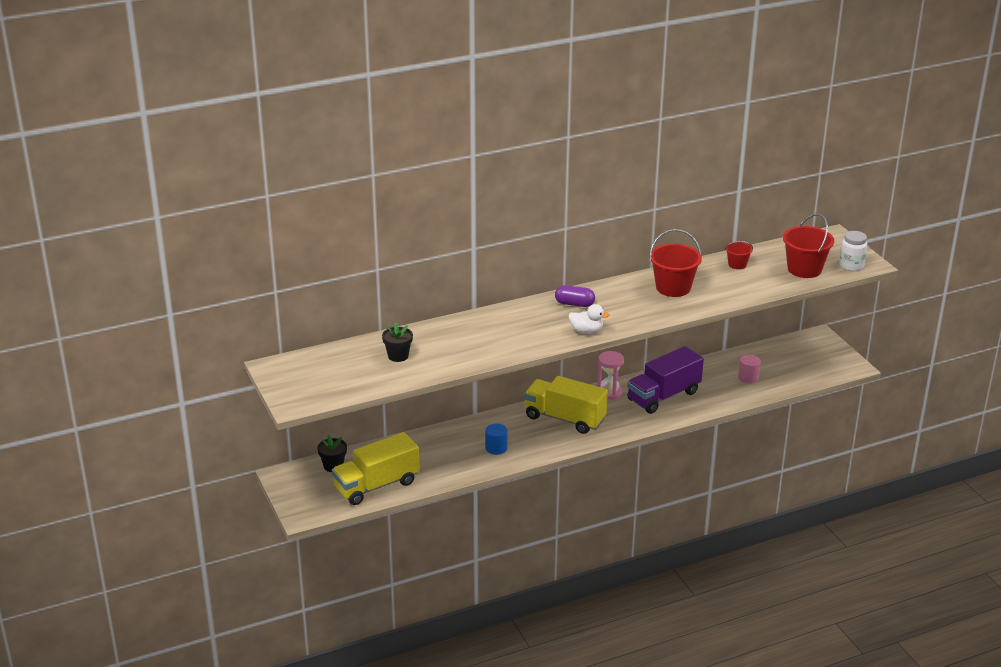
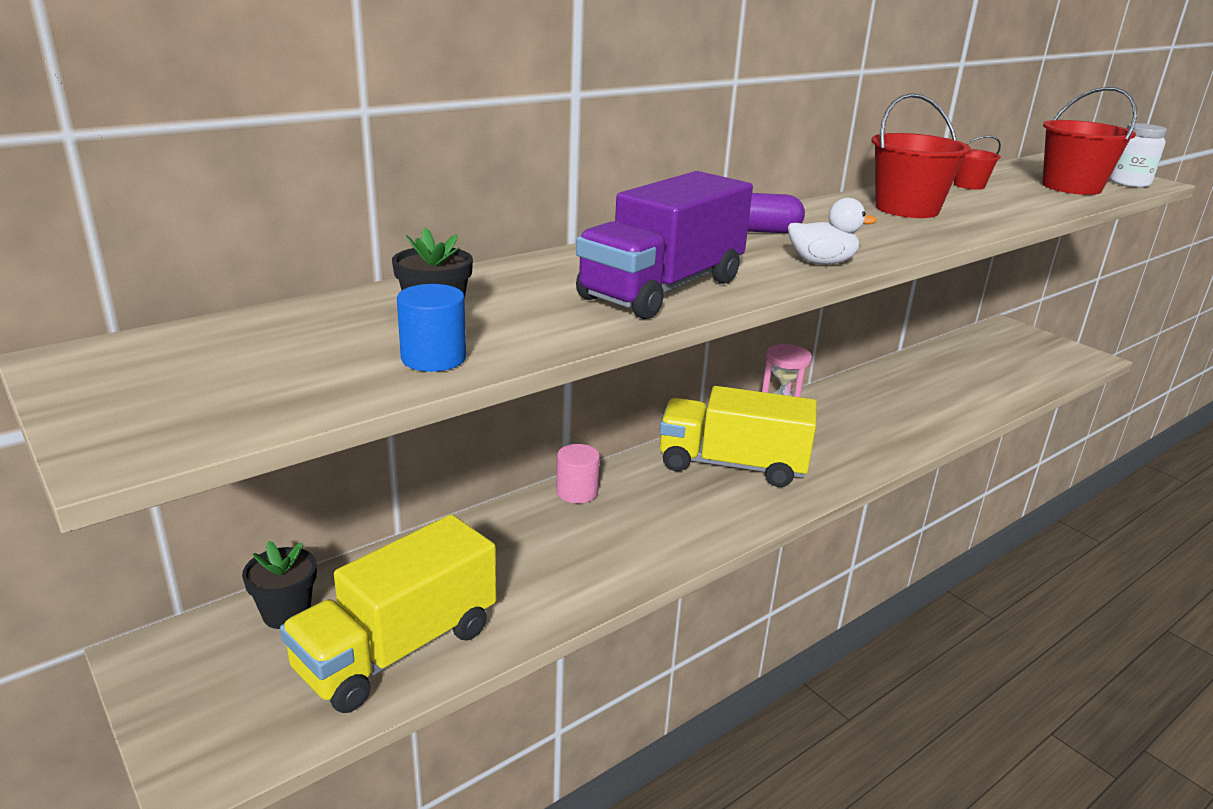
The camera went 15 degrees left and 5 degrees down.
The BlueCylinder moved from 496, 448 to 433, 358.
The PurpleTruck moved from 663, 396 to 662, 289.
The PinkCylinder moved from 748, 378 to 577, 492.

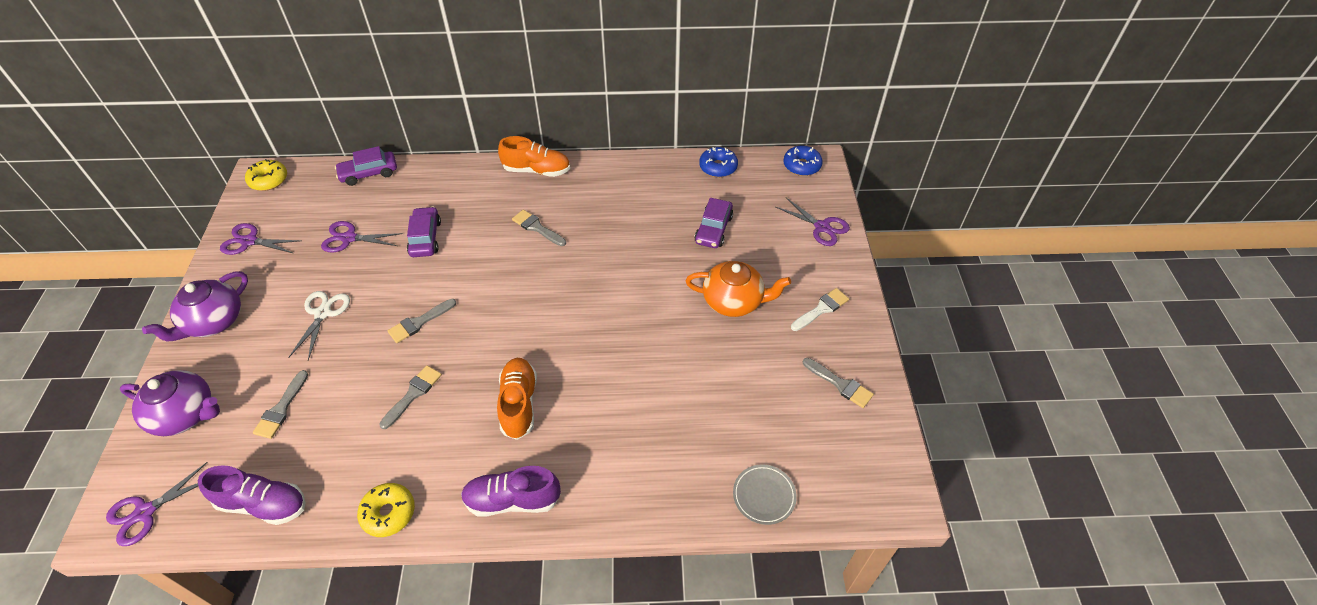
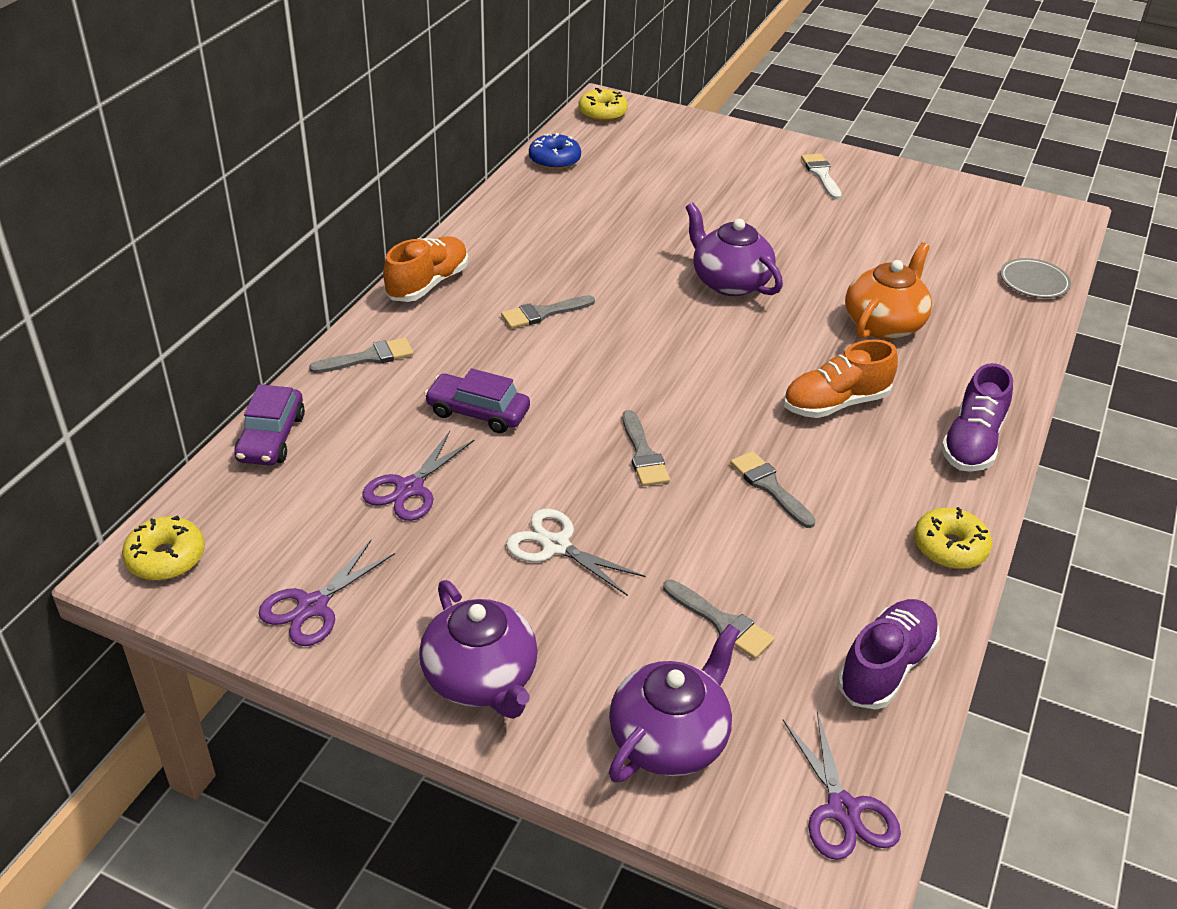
The camera went 65 degrees left and 10 degrees down.
The OrangeShoe at 519, 404 turned 45 degrees counterclockwise.
The OrangeTeapot moved from 734, 301 to 884, 324.
The PurpleCar at 713, 229 disappeared.
The PurpleScissors at 822, 227 disappeared.
The BlueDonut at 801, 166 became the YellowDonut at 602, 113.
The GreyBrush moved from 840, 384 to 368, 357.
The PurpleTeapot at 729, 282 appeared.

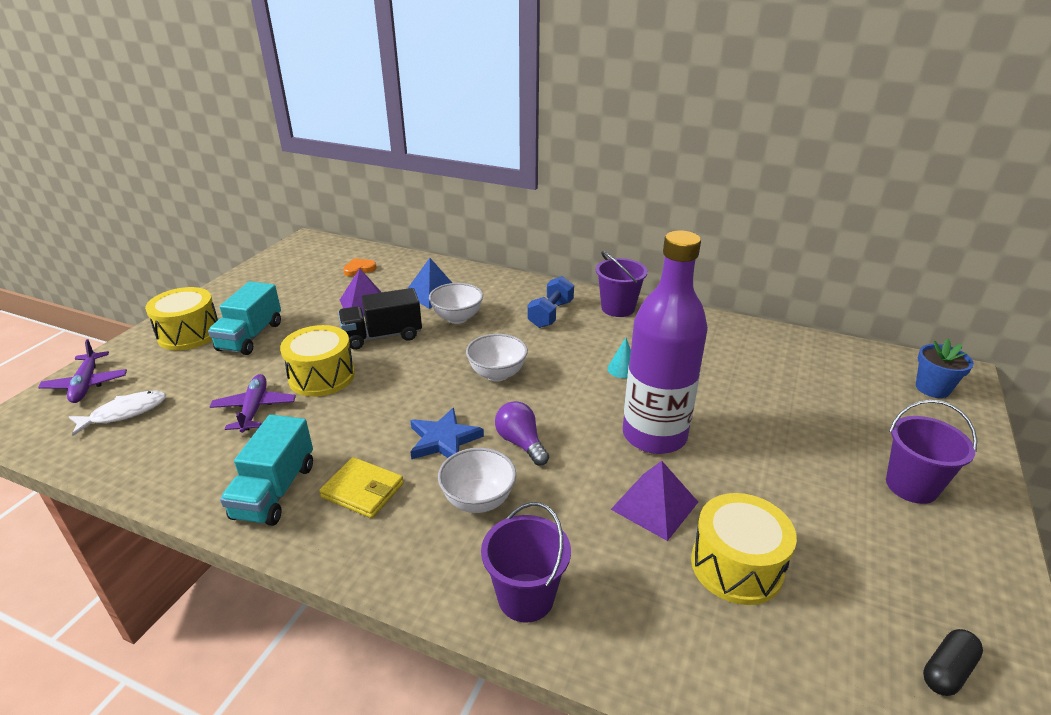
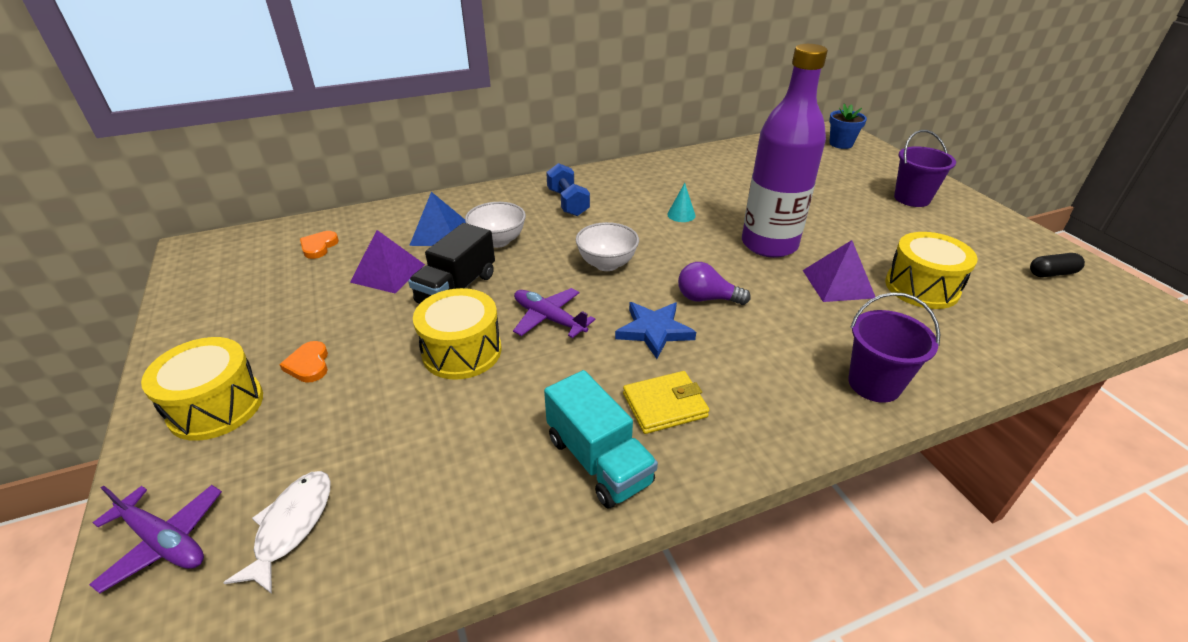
The camera went 45 degrees left and 5 degrees up.
The TurquoiseTruck at 250, 336 was replaced by the OrangeHeart at 309, 365.
The PurplePlane moved from 254, 409 to 549, 319.
The WhiteBowl at 478, 500 disappeared.
The PurpleBucket at 618, 308 disappeared.
The BlackCapsule at 947, 670 turned 75 degrees clockwise.

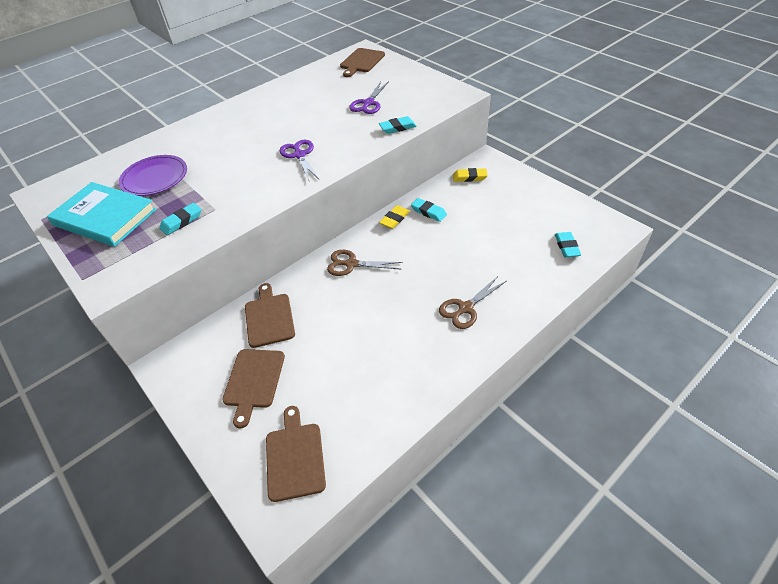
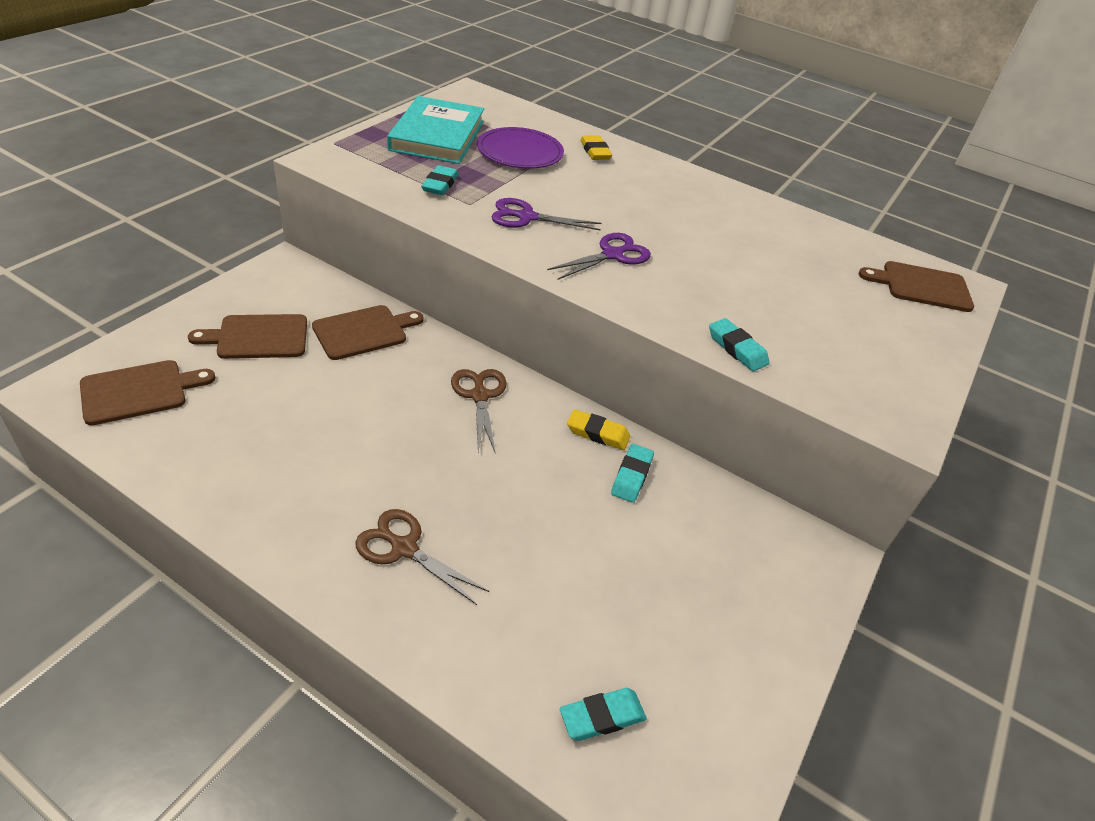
The camera went 65 degrees right and 5 degrees down.
The TurquoiseEraser at 182, 221 turned 75 degrees clockwise.
The PurpleScissors moved from 368, 103 to 526, 217.
The YellowEraser moved from 469, 177 to 595, 151.

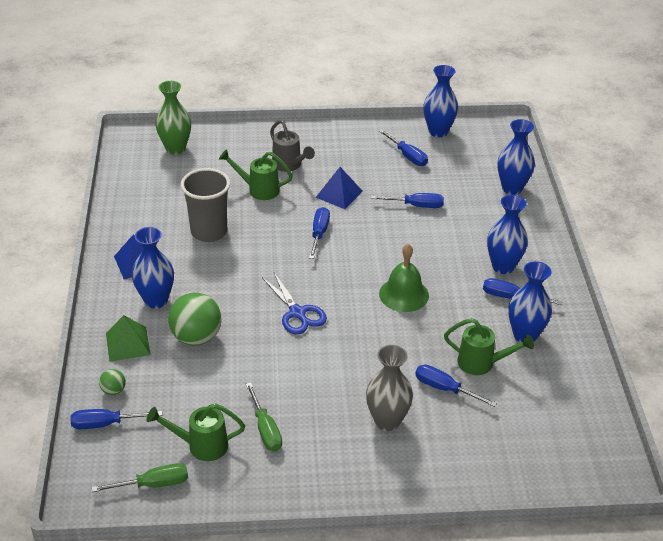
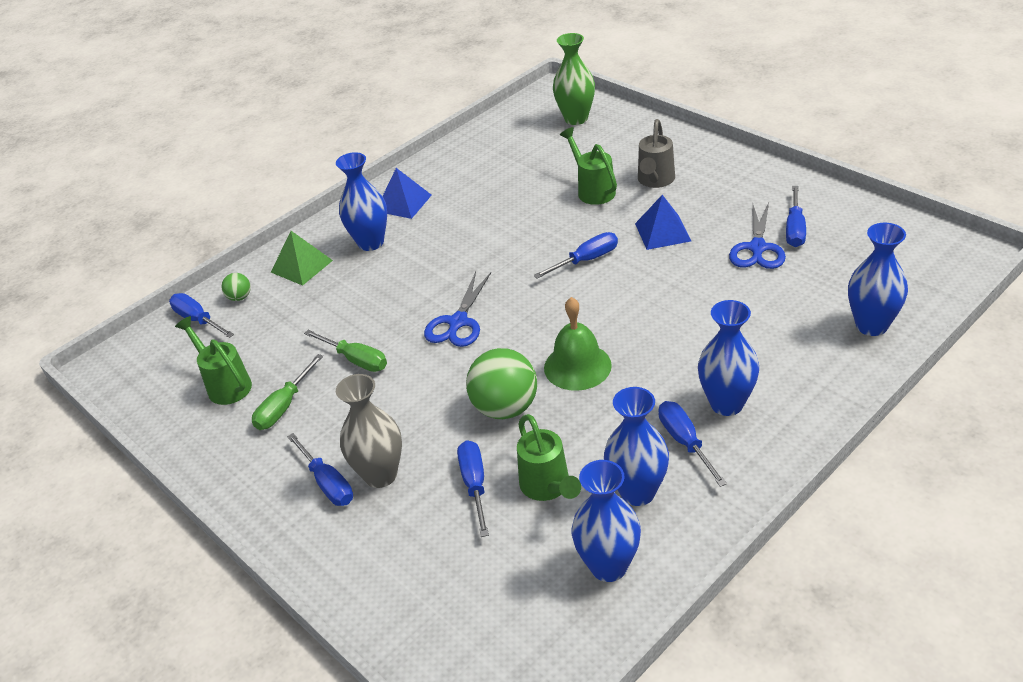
The camera went 55 degrees right and 0 degrees up.
The GreenScrewdriver moved from 153, 484 to 356, 360.
The GreenBall moved from 196, 337 to 505, 408.
The GreyCup at 209, 232 disappeared.
The BlueScrewdriver moved from 416, 206 to 327, 483.
The BlueVase moved from 438, 132 to 608, 566.
The BlueScissors at 757, 248 appeared.

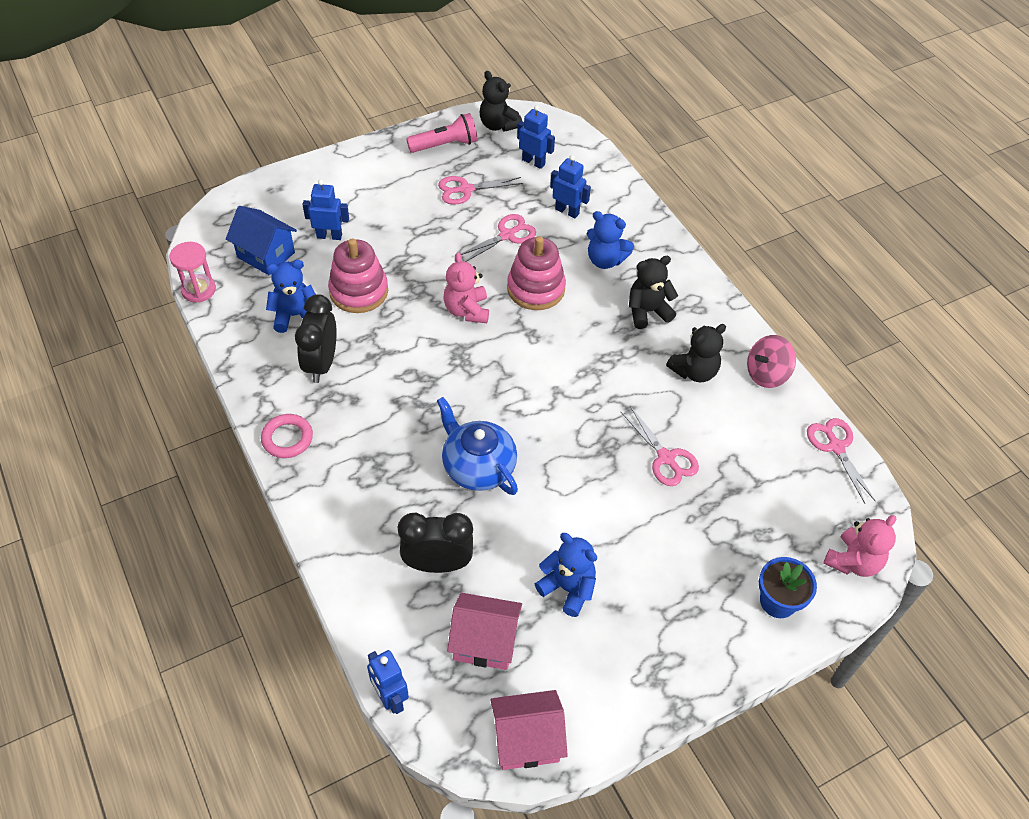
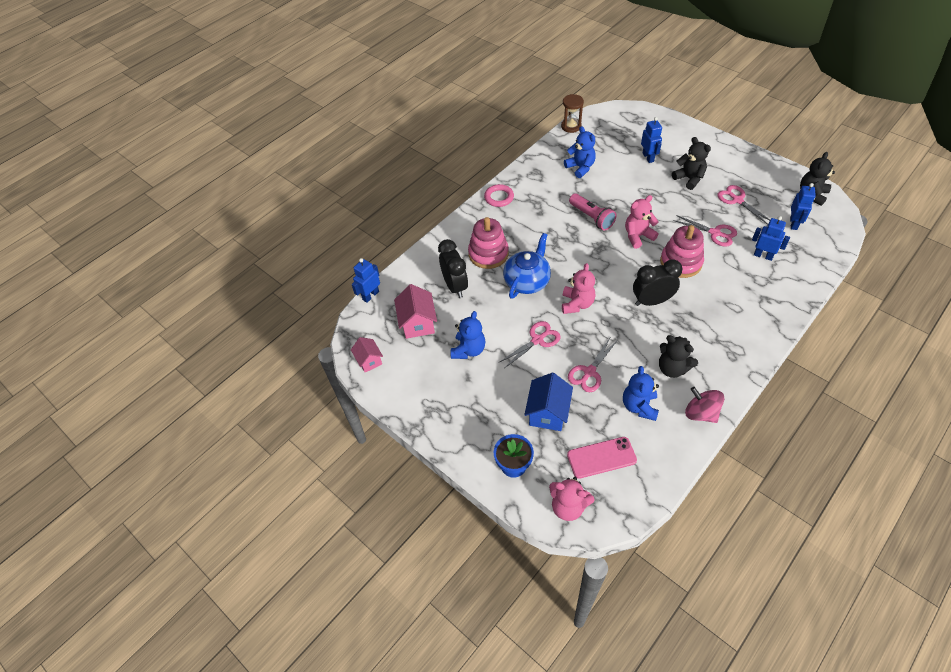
The camera went 75 degrees right and 0 degrees up.
The PinkHourglass at 198, 290 became the BrownHourglass at 571, 126.
The BlueHouse moved from 266, 255 to 548, 413.
The BlackClock moved from 321, 364 to 652, 301.
The PinkStackingToy moved from 359, 291 to 488, 254.
The PinkFlashlight moved from 445, 145 to 591, 217.
The PinkHouse at 527, 740 changed to 0.64 times the size.
The BlueRobot at 567, 211 turned 75 degrees counterclockwise.
The BlueTeddyBear moved from 605, 260 to 639, 406.
The BlackTeddyBear moved from 647, 311 to 689, 179.
The PinkScissors moved from 836, 447 to 537, 340.
The PinkTeddyBear at 577, 304 appeared.
The PinkPhone at 601, 457 appeared.

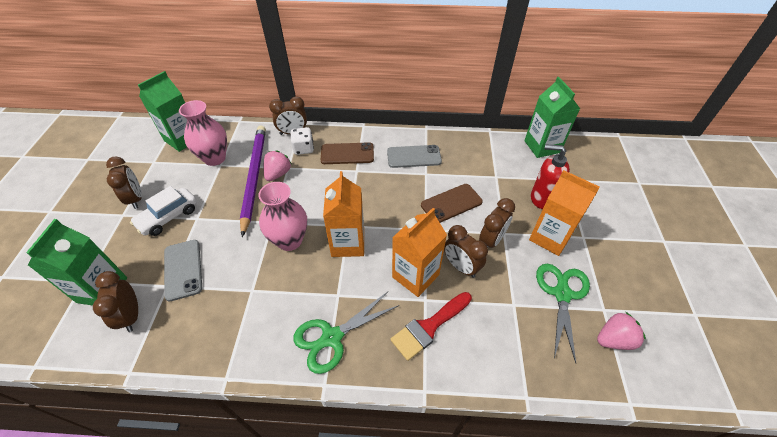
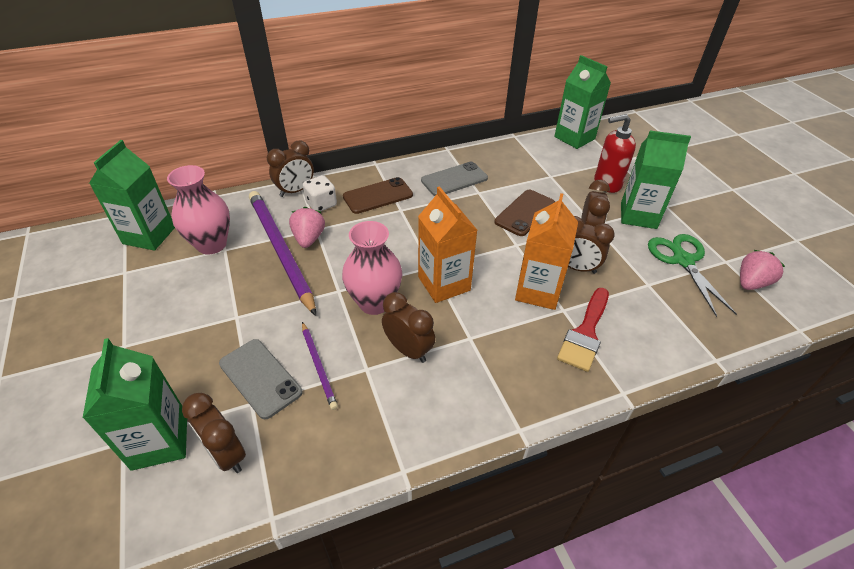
The camera went 25 degrees left and 5 degrees down.
The BrownClock moved from 136, 199 to 408, 350.
The WhiteCar at 168, 217 disappeared.
The GreenScissors at 332, 337 disappeared.
The OrangeCarton at 550, 237 became the GreenCarton at 638, 215.
The PurplePencil at 318, 366 appeared.

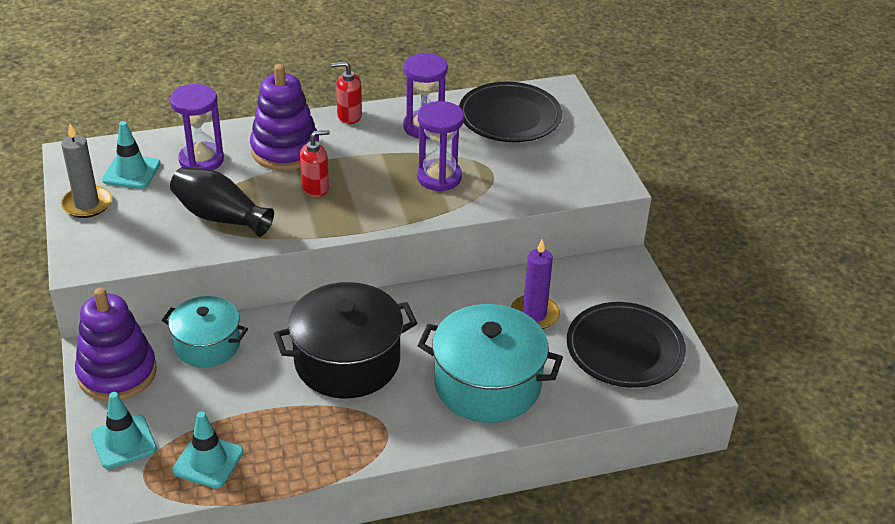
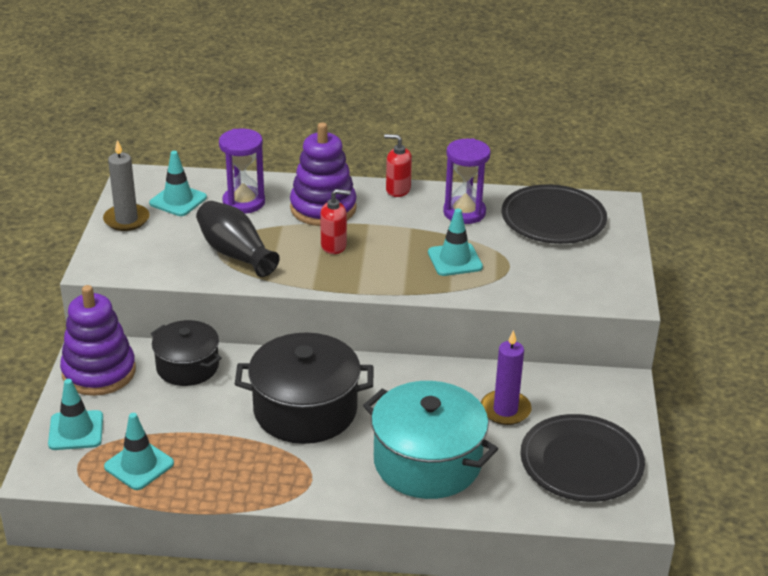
The camera went 20 degrees right and 5 degrees down.
The TurquoisePot at 207, 345 became the BlackPot at 187, 366.
The PurpleHourglass at 439, 177 was replaced by the TurquoiseTrafficCone at 455, 260.

